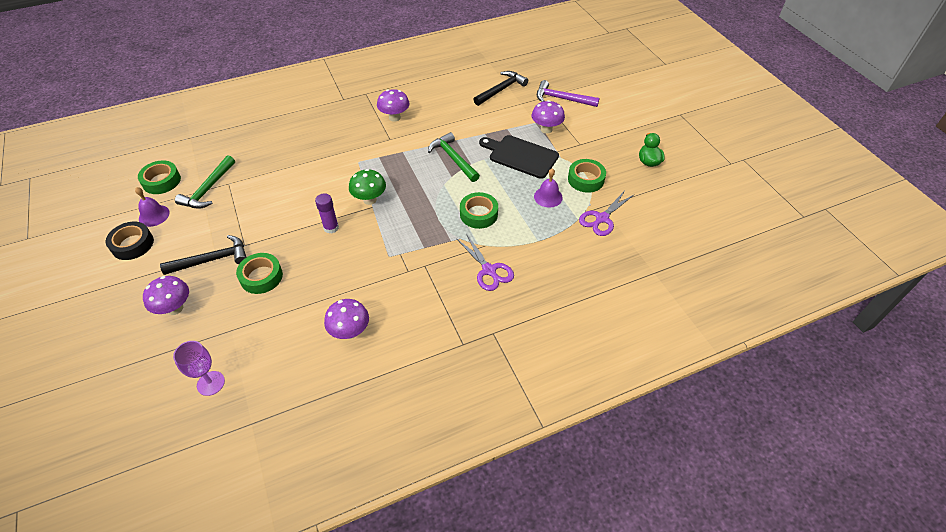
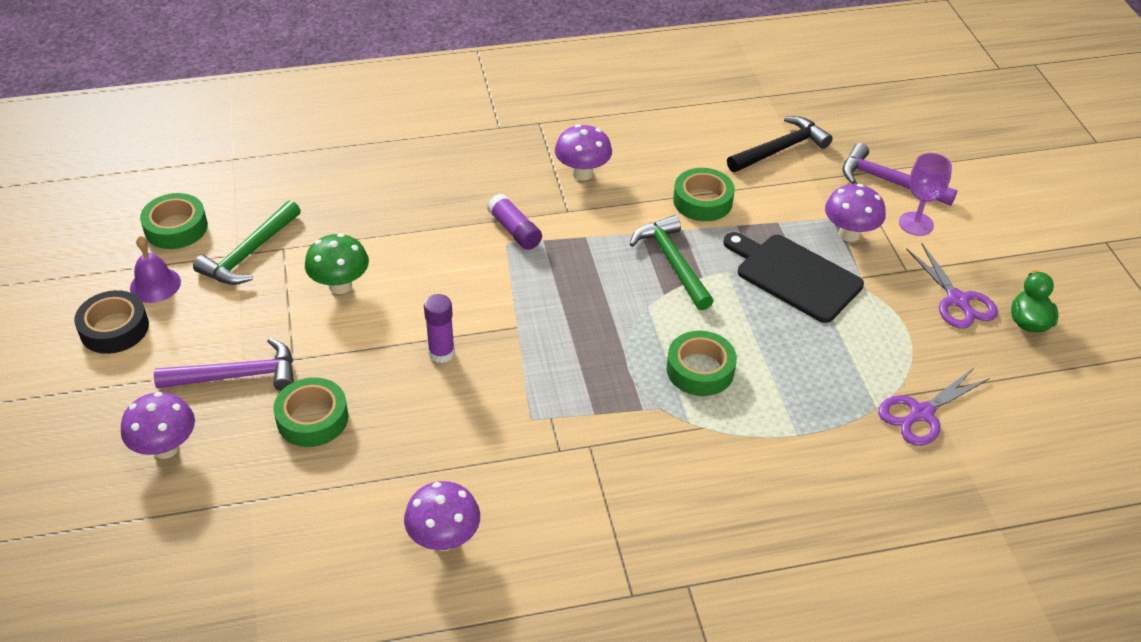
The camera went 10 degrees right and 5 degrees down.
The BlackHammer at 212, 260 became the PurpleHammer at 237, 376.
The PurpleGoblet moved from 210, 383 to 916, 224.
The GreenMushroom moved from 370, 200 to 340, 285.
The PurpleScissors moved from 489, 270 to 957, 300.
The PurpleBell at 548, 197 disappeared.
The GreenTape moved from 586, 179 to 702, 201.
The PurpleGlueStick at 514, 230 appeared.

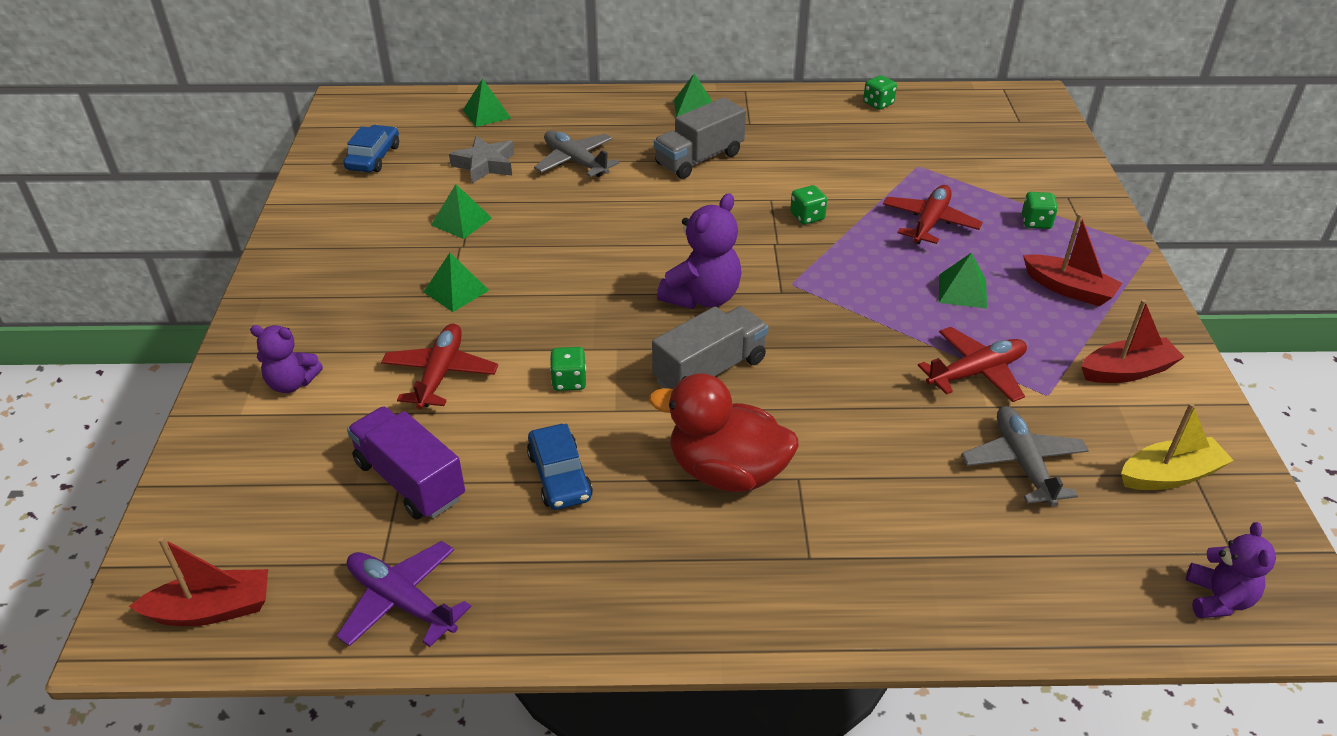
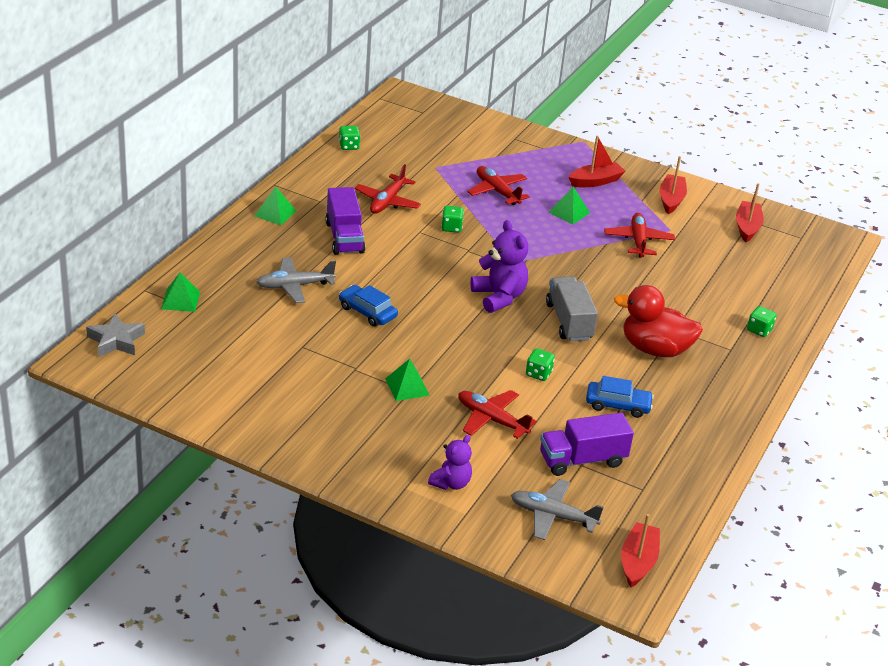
The camera went 65 degrees left and 5 degrees down.
The PurplePlane at 401, 601 disappeared.
The BlueCar moved from 373, 157 to 367, 312.
The GreenPyramid at 461, 221 disappeared.
The GreyStar moved from 485, 165 to 116, 341.
The RedDuck at 726, 472 turned 60 degrees clockwise.
The GreyTruck at 699, 159 became the PurpleTruck at 344, 237.
The GreyPlane moved from 1023, 463 to 552, 516.
The GreenDice moved from 1036, 222 to 759, 330.
The YellowBoat at 1170, 475 became the RedBoat at 747, 227.
The PurpleTeddyBear at 1218, 599 disappeared.
The RedPlane at 387, 201 appeared.

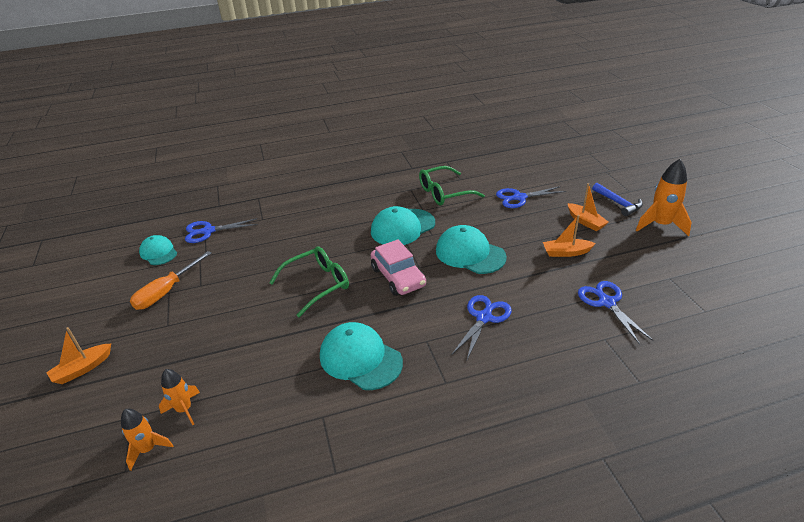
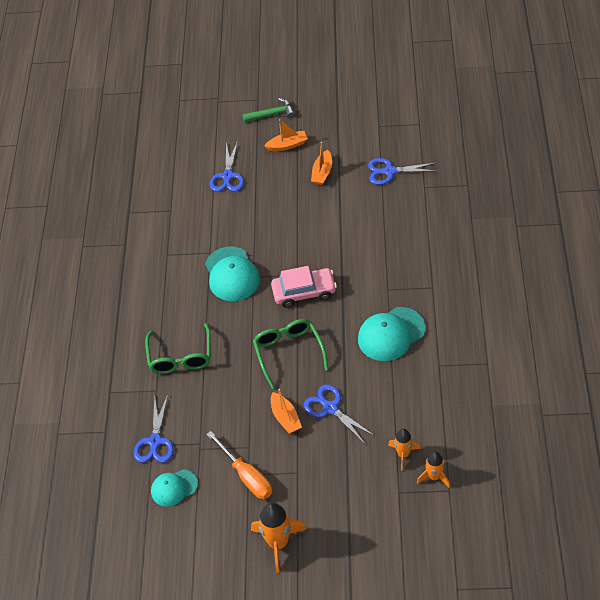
The camera went 70 degrees left and 15 degrees up.
The OrangeBoat moved from 83, 369 to 285, 417.
The GreenGlasses moved from 444, 193 to 180, 357.
The TurquoiseCap at 470, 253 disappeared.
The BlueScissors moved from 484, 318 to 330, 408.
The BlueHammer at 618, 203 became the GreenHammer at 272, 114.
The OrangeRocket moved from 660, 225 to 278, 543.

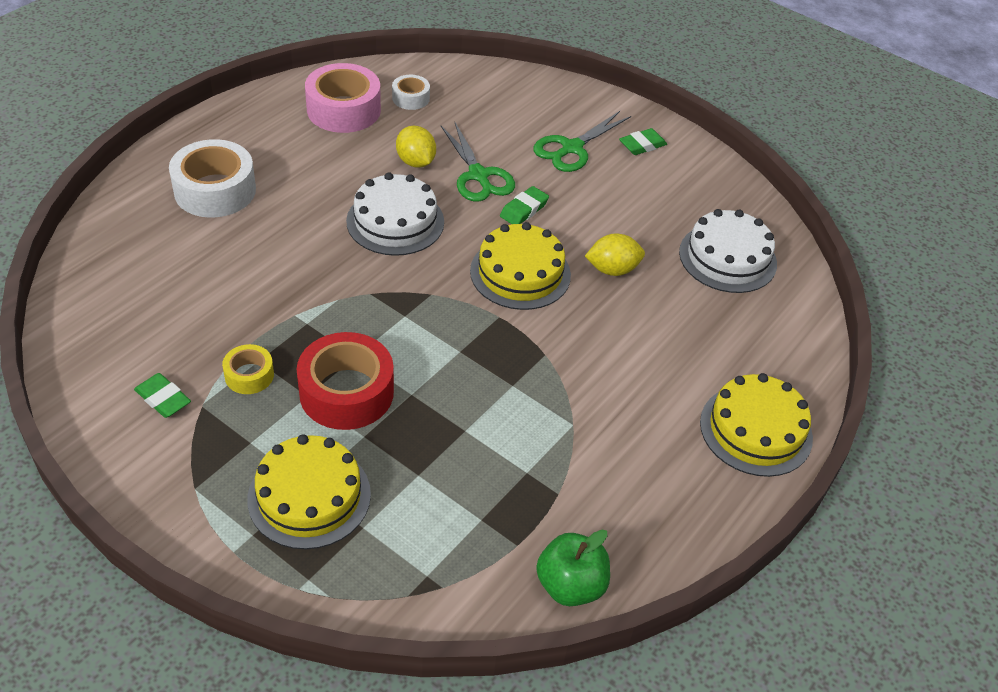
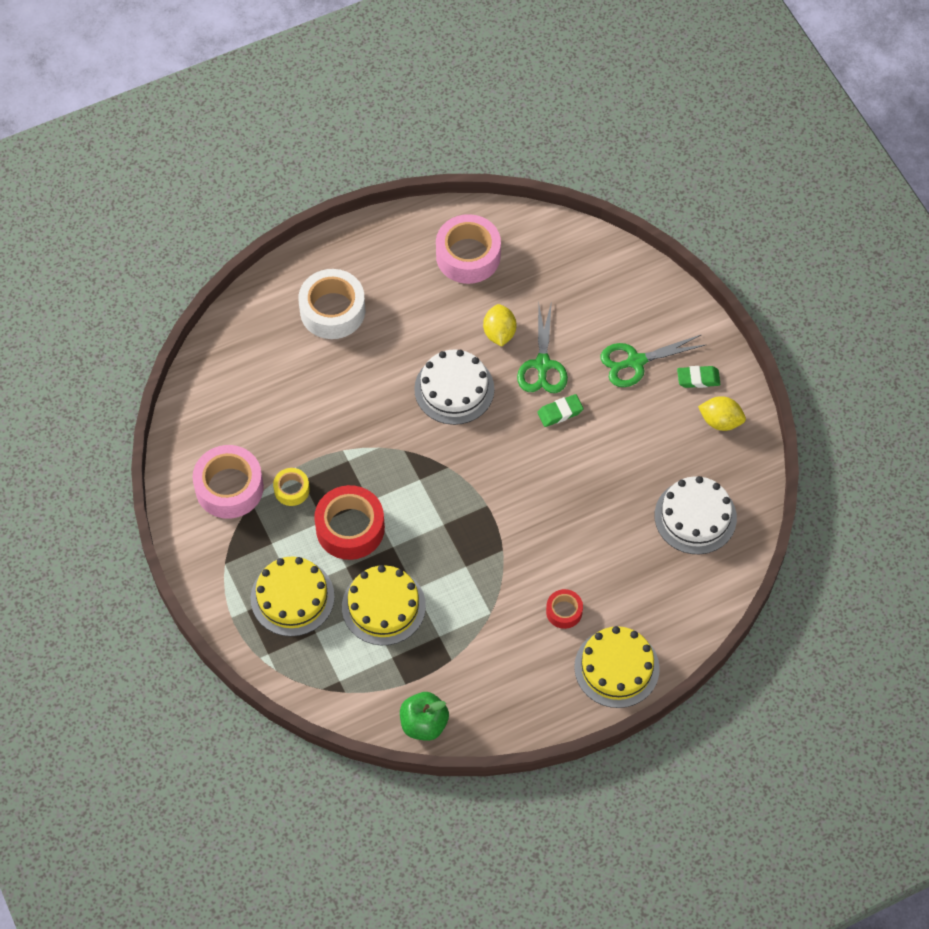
The camera went 30 degrees right and 15 degrees up.
The GreenEraser at 163, 399 was replaced by the PinkTape at 229, 487.
The WhiteTape at 411, 98 disappeared.
The YellowCake moved from 520, 273 to 383, 606.
The YellowLemon moved from 612, 269 to 720, 421.
The RedTape at 564, 611 appeared.

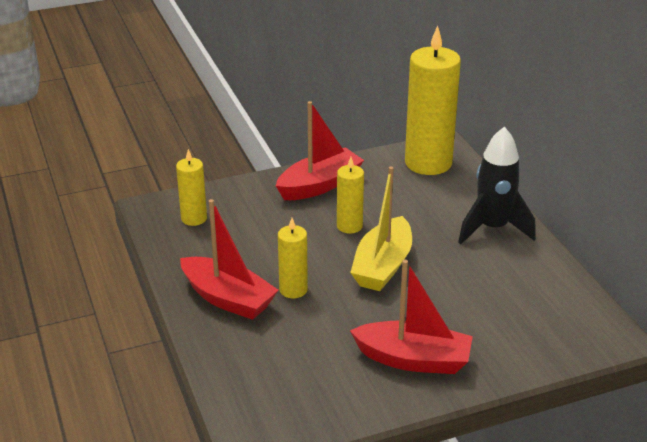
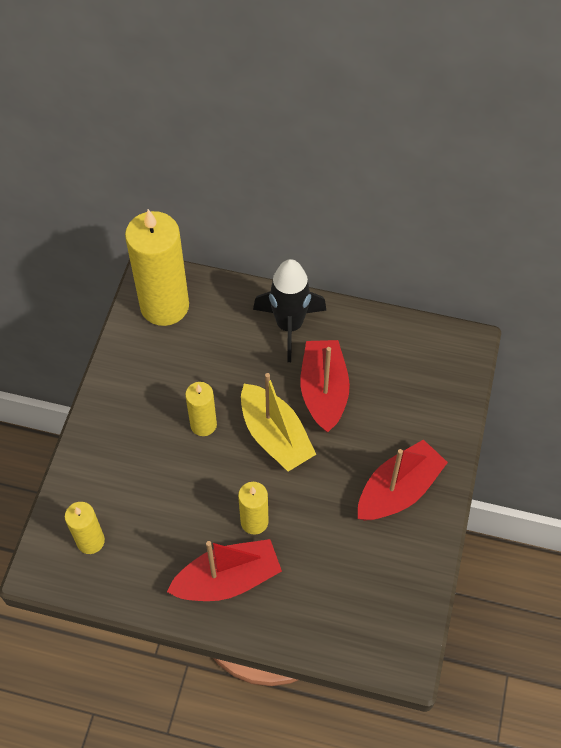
The camera went 55 degrees left and 25 degrees up.
The RedBoat moved from 319, 185 to 324, 391.

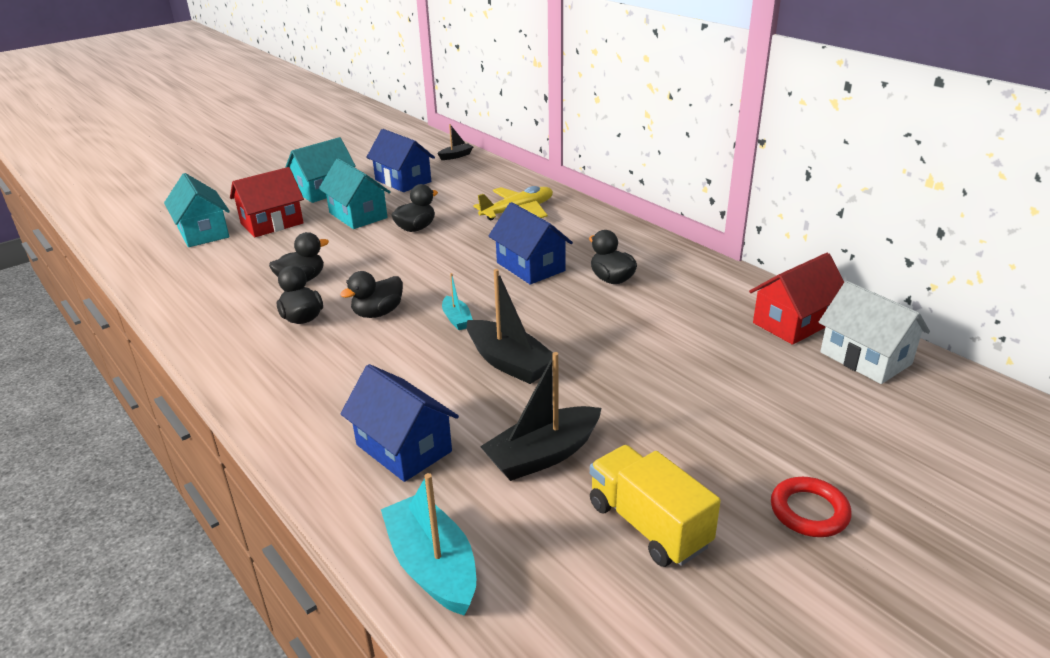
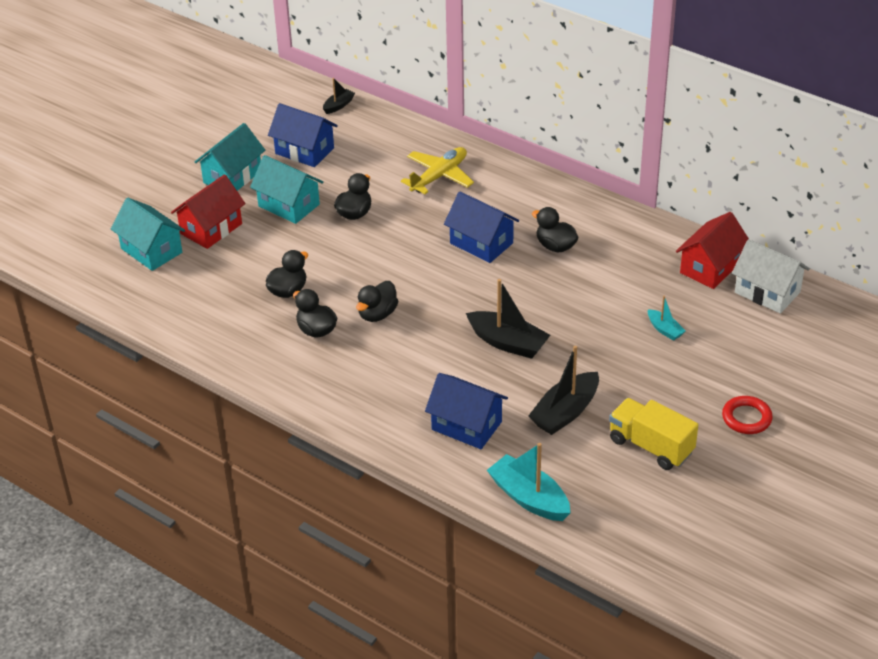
The camera went 15 degrees left and 10 degrees up.
The TurquoiseBoat moved from 457, 319 to 664, 330.

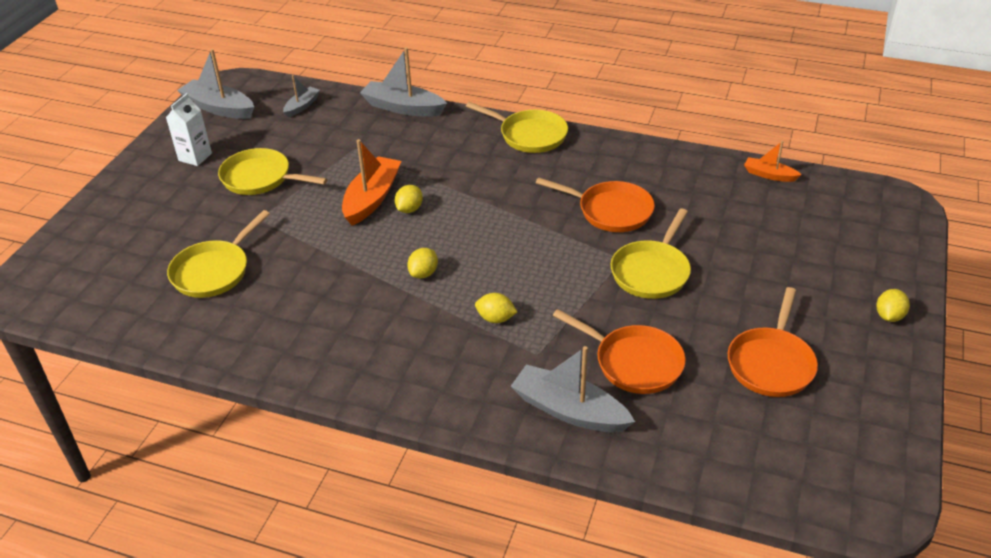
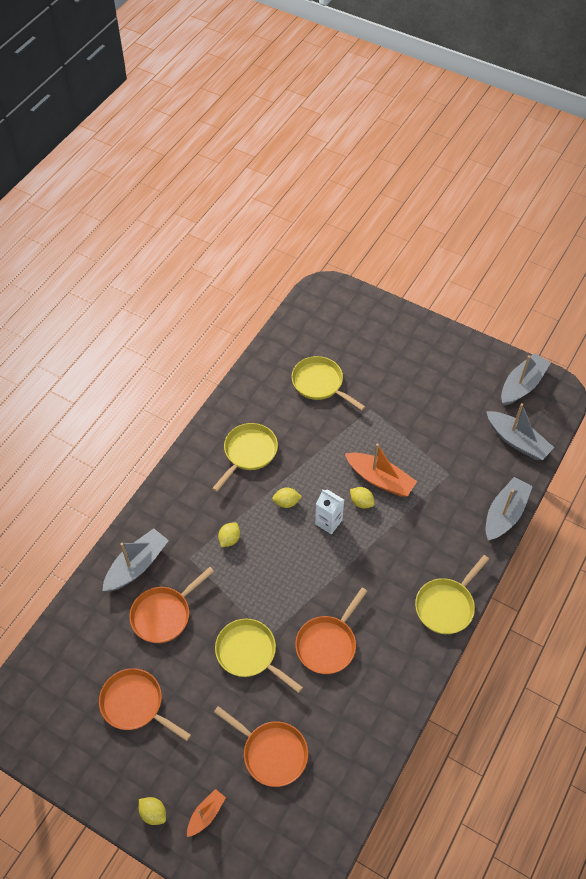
The camera went 100 degrees right and 15 degrees up.
The WhiteCarton moved from 195, 157 to 328, 522.
The YellowPan moved from 260, 178 to 248, 453.
The GreyBoat at 302, 106 changed to 1.79 times the size.
The YellowLemon at 423, 273 turned 45 degrees counterclockwise.
The OrangeBoat moved from 769, 175 to 206, 814.
The OrangePan at 271, 753 appeared.

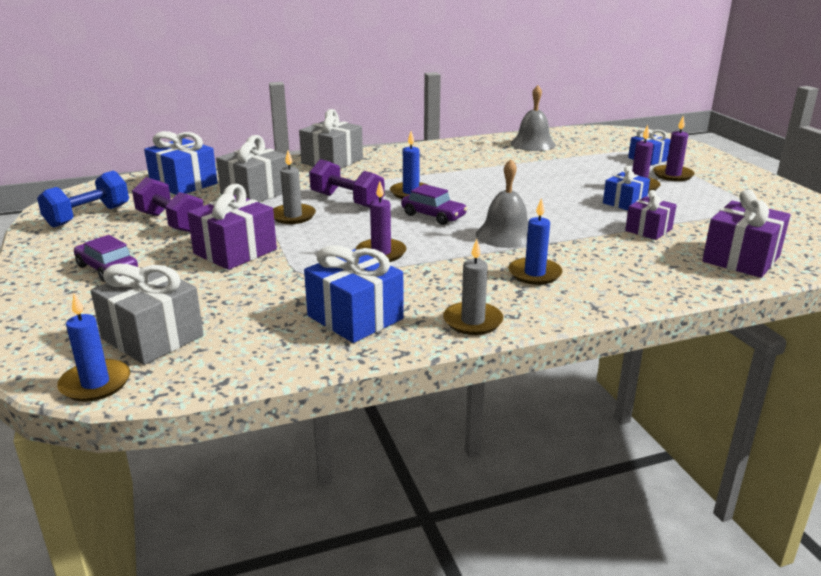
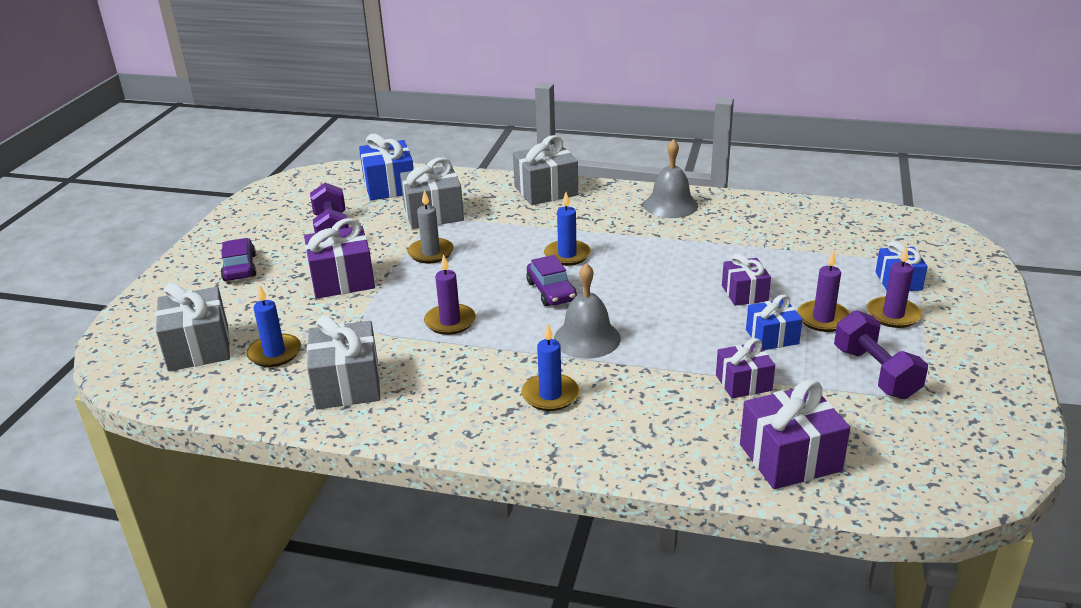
The camera went 35 degrees right and 5 degrees up.
The BlueDumbbell at 88, 216 disappeared.
The BlueCandle moved from 95, 383 to 274, 353.
The BlueGift at 355, 317 became the GreyGift at 347, 384.
The PurpleDumbbell moved from 347, 201 to 875, 373.
The GreyCandle at 472, 321 disappeared.
The GreyBell moved from 533, 144 to 670, 205.
The PurpleGift at 744, 293 appeared.

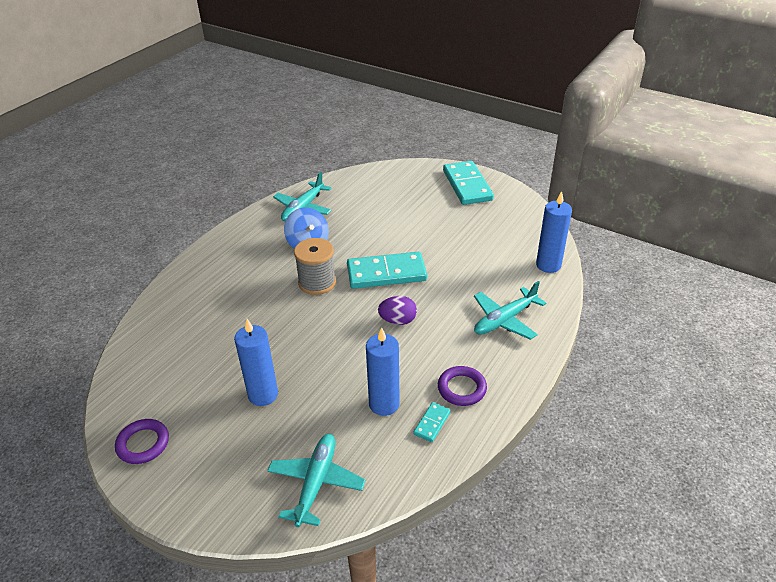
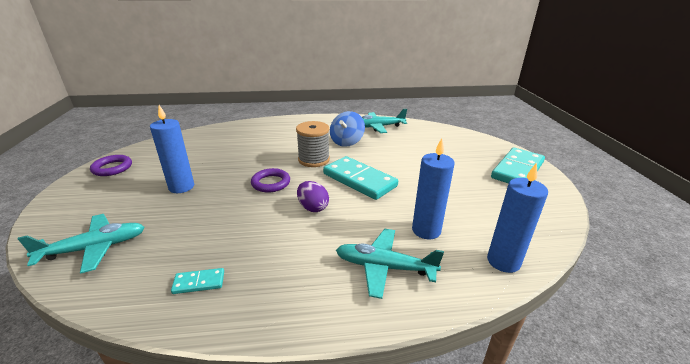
The camera went 50 degrees right and 10 degrees down.
The BlueCandle moved from 384, 404 to 426, 230.
The PurpleRing moved from 461, 388 to 271, 183.

